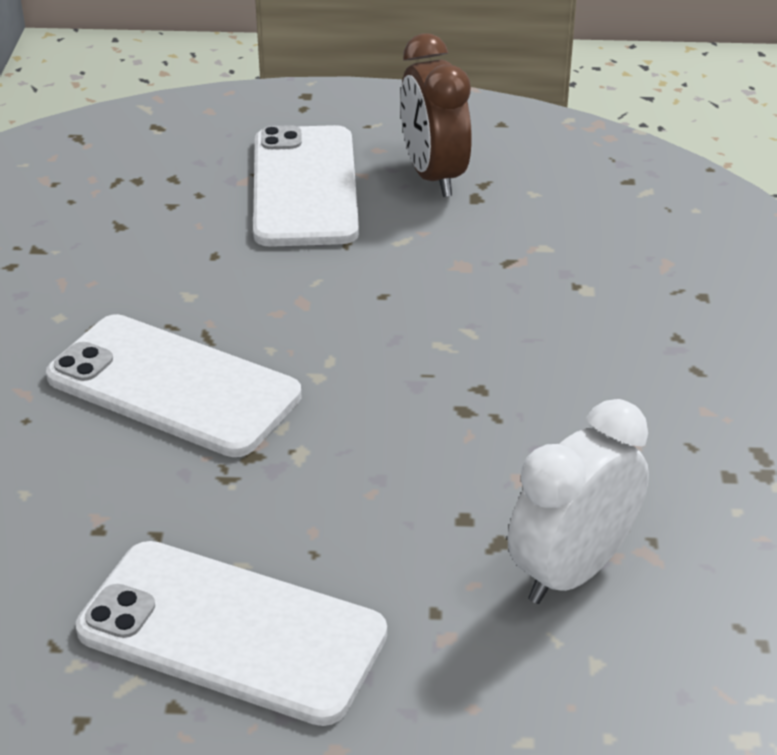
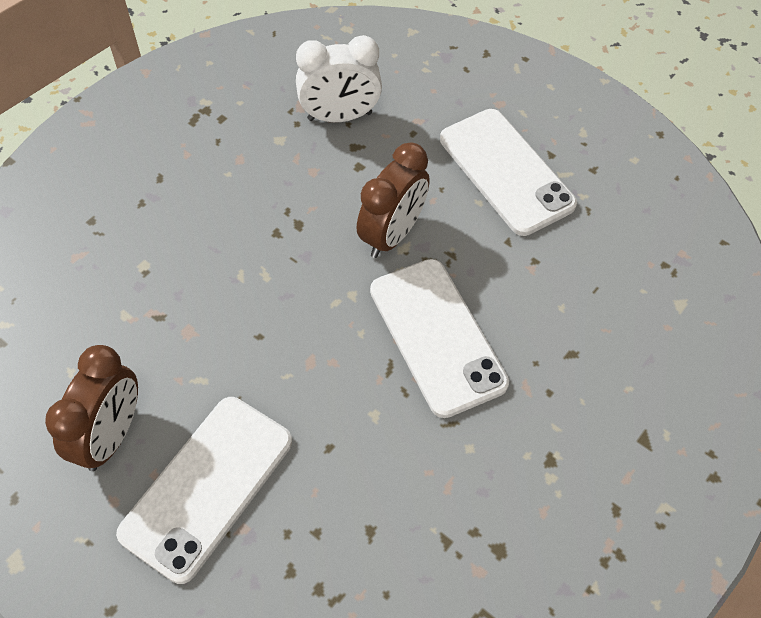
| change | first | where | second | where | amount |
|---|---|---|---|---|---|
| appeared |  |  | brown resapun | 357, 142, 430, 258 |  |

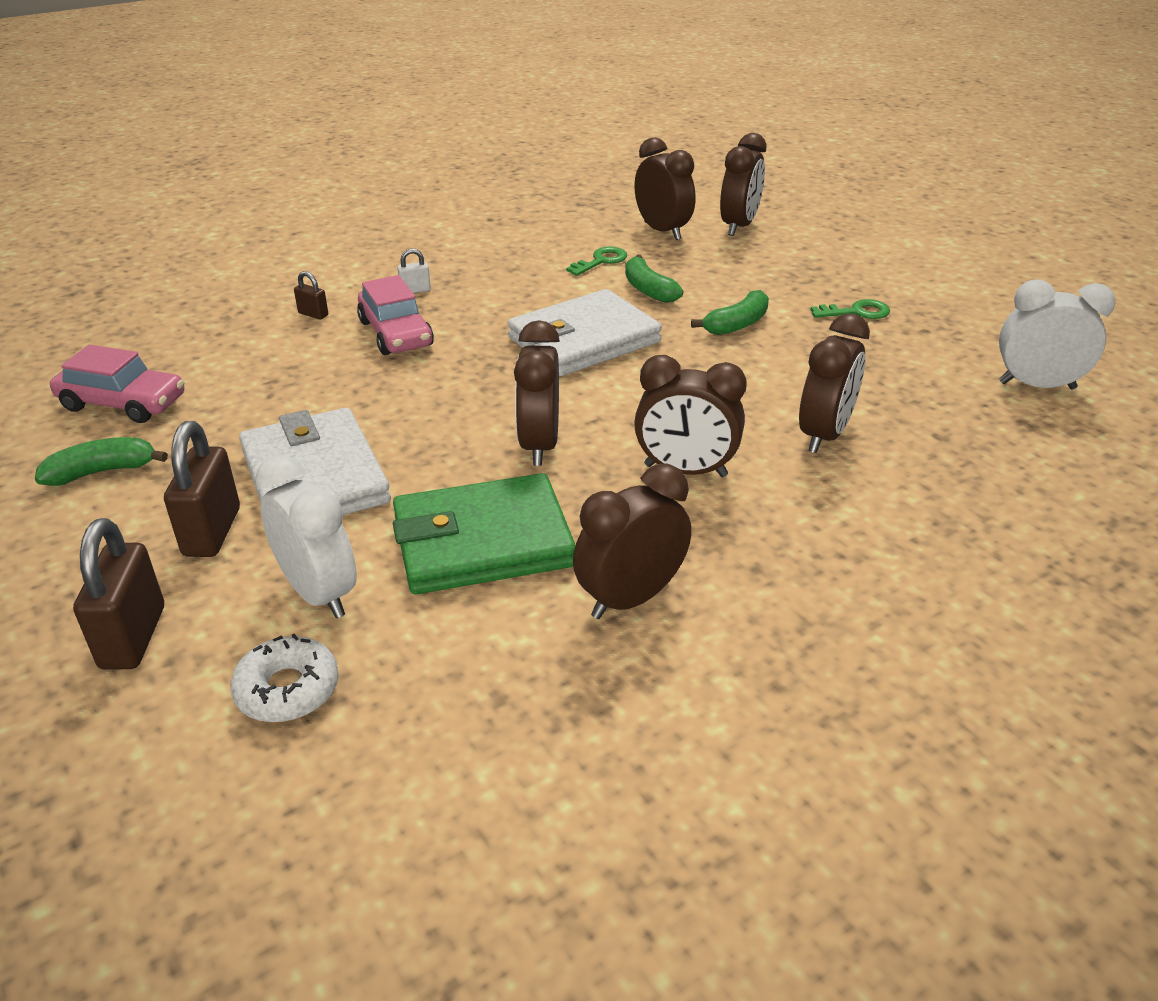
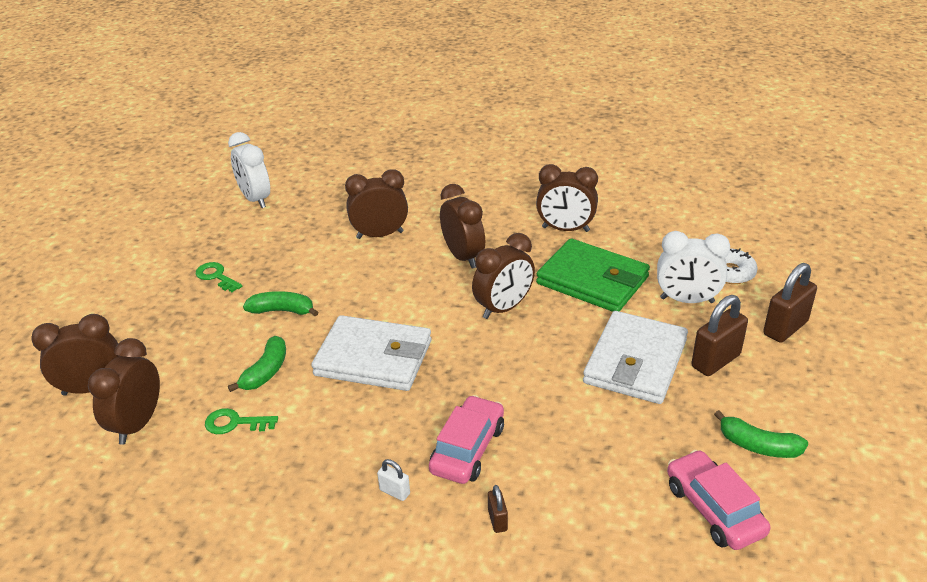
| change | first | where | second | where | amount |
|---|---|---|---|---|---|
| spun | white resapun | 255, 455, 357, 618 |  | 657, 231, 730, 303 | 90 degrees counterclockwise |

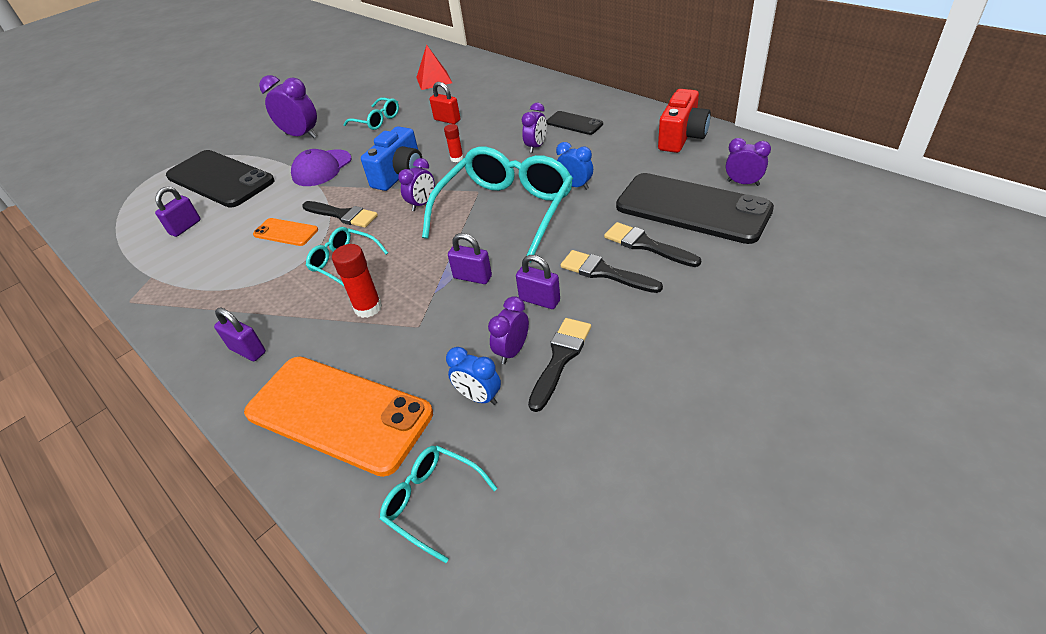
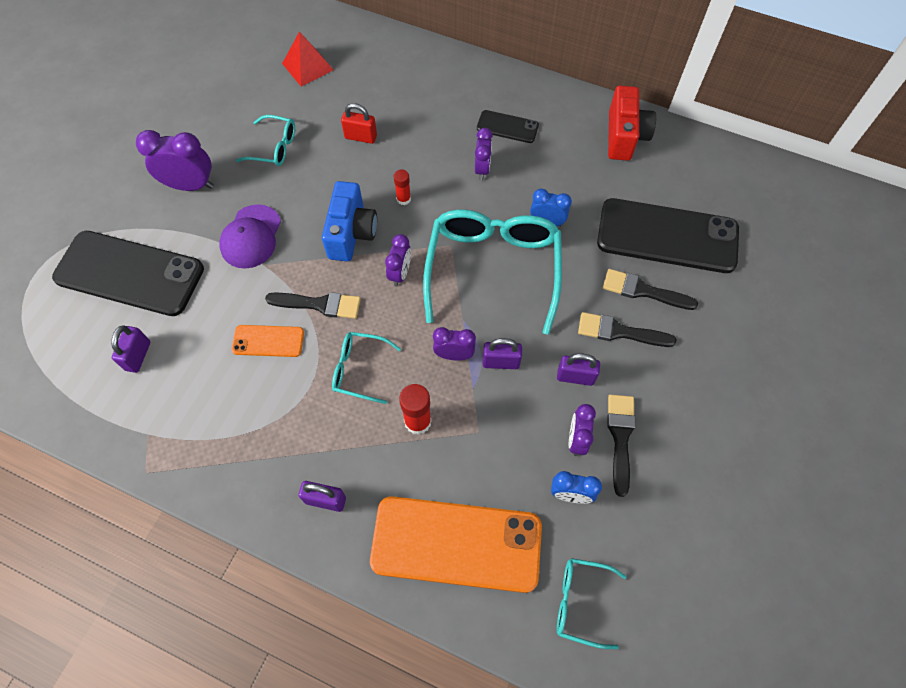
| change | first | where | second | where | amount |
|---|---|---|---|---|---|
| relocated | purple resapun | 726, 138, 771, 186 |  | 433, 327, 476, 361 |  |

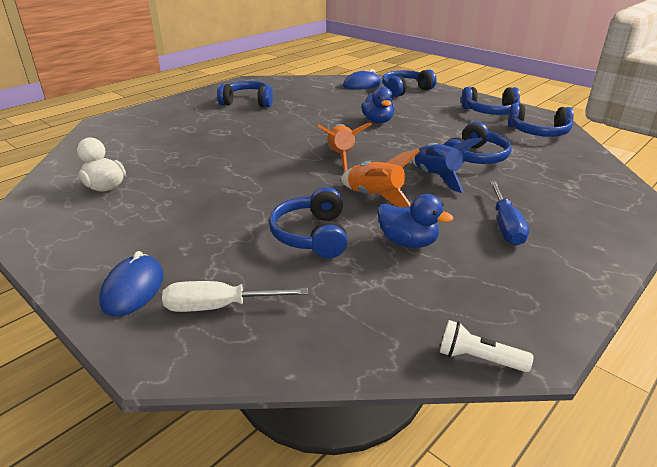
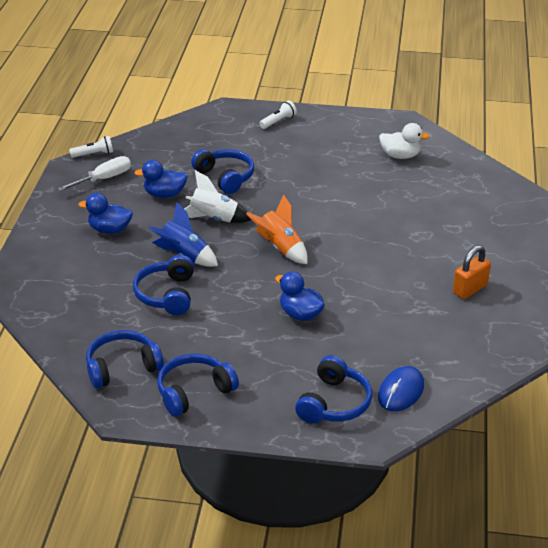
| change | first | where | second | where | amount |
|---|---|---|---|---|---|
| exchanged | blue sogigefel | 99, 251, 164, 316 | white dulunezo | 259, 100, 297, 129 |  |
| relocated | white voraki | 162, 281, 308, 312 |  | 57, 156, 131, 191 |  |
| exchanged | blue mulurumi | 217, 81, 273, 107 | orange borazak | 453, 245, 491, 299 |  |
| colour | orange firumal | 341, 149, 420, 207 | white firumal | 185, 170, 252, 223 |  |
| exchanged | blue voraki | 490, 181, 529, 246 | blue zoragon | 78, 193, 133, 234 |  |

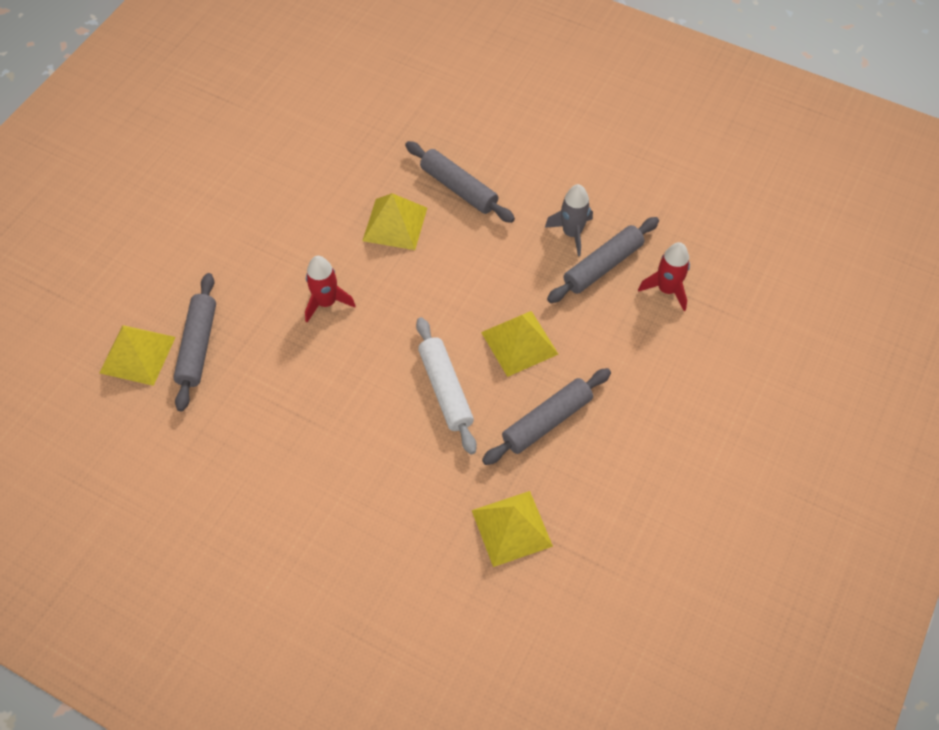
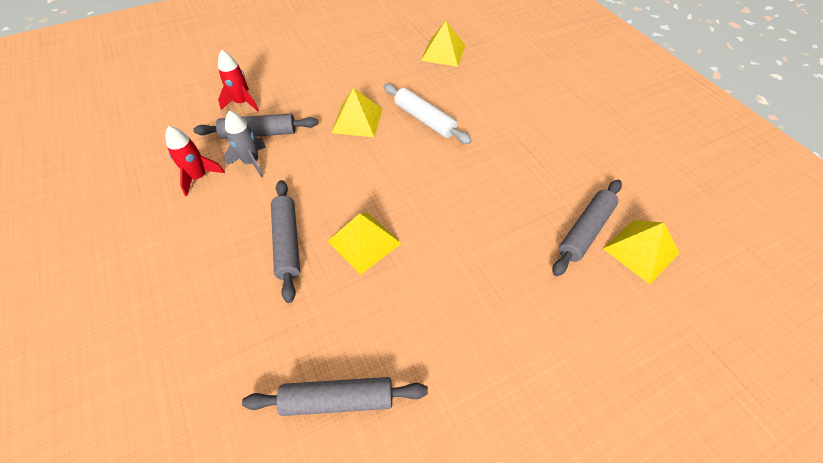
| change | first | where | second | where | amount |
|---|---|---|---|---|---|
| relocated | red firumal | 305, 256, 356, 322 |  | 165, 126, 225, 196 |  |
| spun | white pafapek | 416, 317, 477, 455 |  | 384, 84, 472, 144 | 60 degrees counterclockwise |
| relocated | grey pafapek | 482, 368, 611, 465 |  | 242, 377, 428, 416 |  |

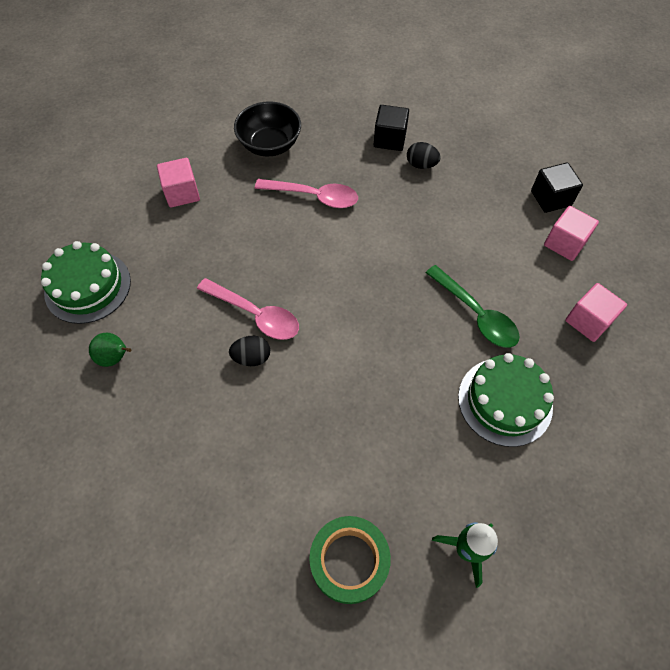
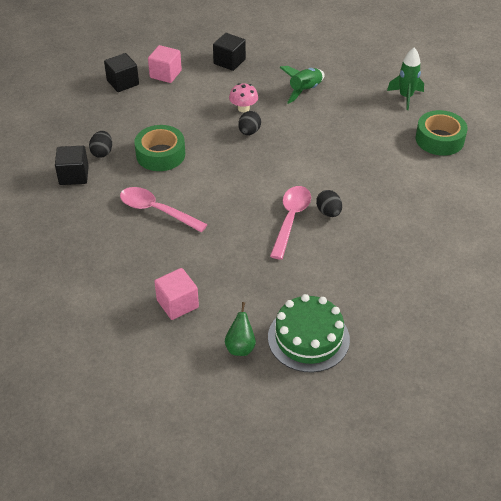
| change | first | where | second | where | amount |
|---|---|---|---|---|---|
| relocated | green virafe | 89, 333, 131, 367 |  | 225, 302, 256, 356 |  |
| missing | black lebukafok | 234, 101, 301, 156 |  |  |  |
| spun | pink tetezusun | 255, 179, 358, 208 |  | 120, 187, 208, 233 | 60 degrees counterclockwise |
| exchanged | green tetezusun | 426, 265, 520, 348 | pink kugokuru | 229, 83, 258, 112 |  |
| exchanged | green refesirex | 458, 353, 554, 447 | green firumal | 280, 66, 325, 104 |  |
| colour | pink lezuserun | 565, 283, 627, 342 | black lezuserun | 213, 33, 246, 71 |  |
| appeared |  |  | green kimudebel | 134, 125, 185, 171 |  |
| appeared |  |  | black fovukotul | 238, 111, 261, 135 |  |

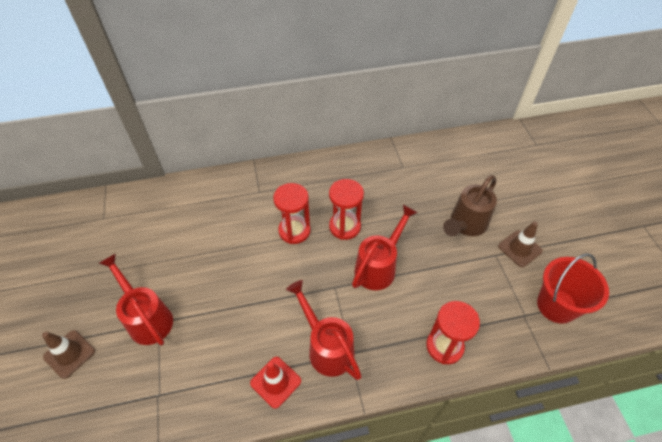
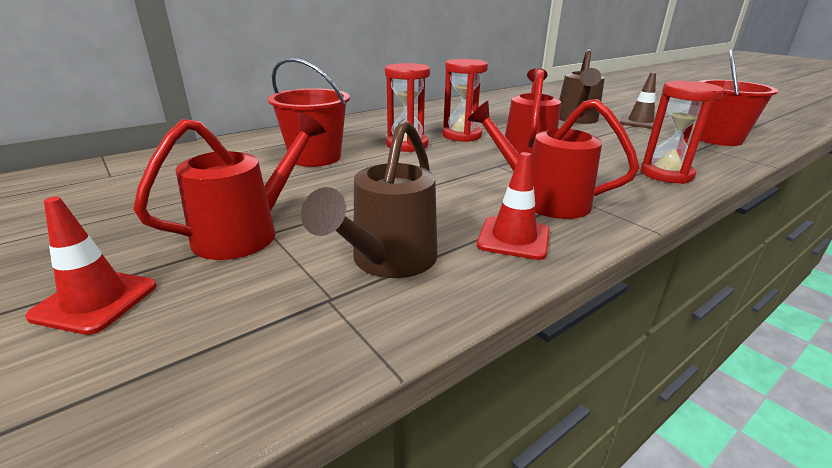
| change | first | where | second | where | amount |
|---|---|---|---|---|---|
| colour | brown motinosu | 42, 330, 95, 379 | red motinosu | 25, 197, 157, 335 |  |
| spun | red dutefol | 99, 253, 173, 345 |  | 133, 112, 326, 260 | 105 degrees clockwise |
| appeared |  |  | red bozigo | 268, 58, 350, 167 |  |
| appeared |  |  | brown dutefol | 301, 119, 437, 278 |  |

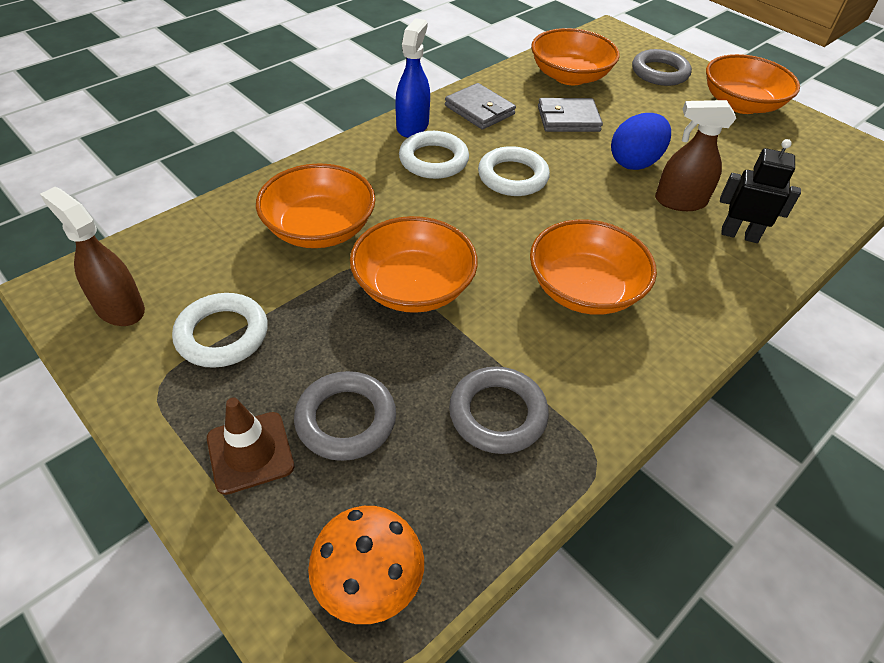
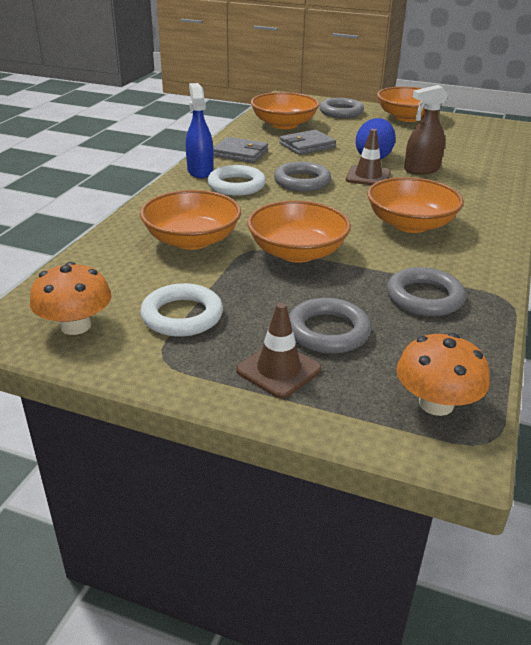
| change | first | where | second | where | amount |
|---|---|---|---|---|---|
| exchanged | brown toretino | 40, 187, 145, 326 | orange kugokuru | 30, 262, 112, 335 |  |
| colour | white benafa | 478, 146, 550, 196 | grey benafa | 274, 162, 331, 192 |  |
| missing | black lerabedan | 720, 139, 801, 243 |  |  |  |
| appeared |  |  | brown motinosu | 346, 129, 391, 185 |  |

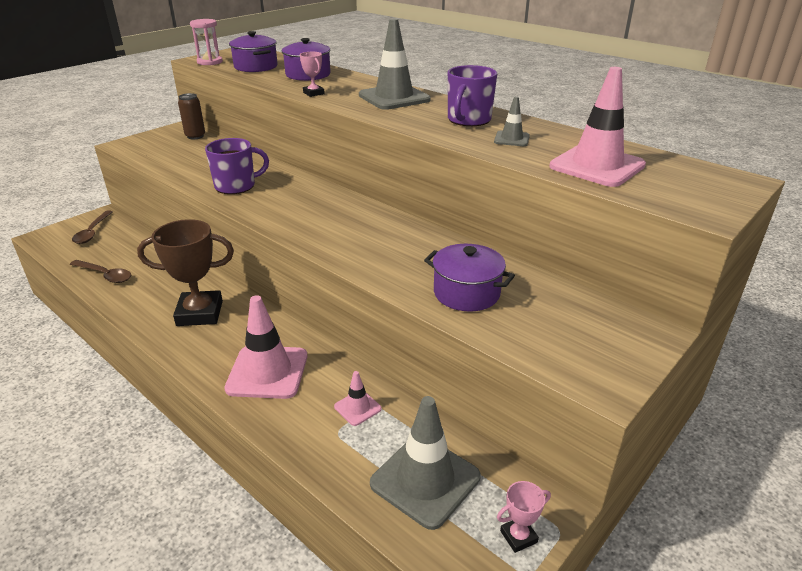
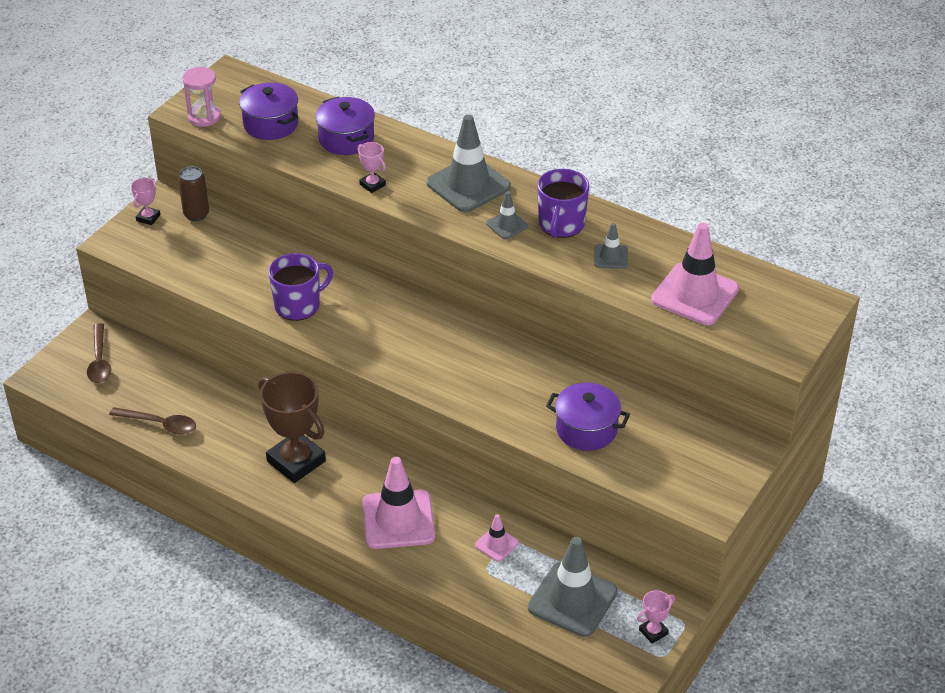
| change | first | where | second | where | amount |
|---|---|---|---|---|---|
| spun | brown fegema | 137, 219, 234, 326 |  | 258, 372, 326, 483 | 60 degrees clockwise |
| appeared |  |  | pink fegema | 131, 178, 161, 225 |  |
| appeared |  |  | grey motinosu | 486, 191, 528, 239 |  |

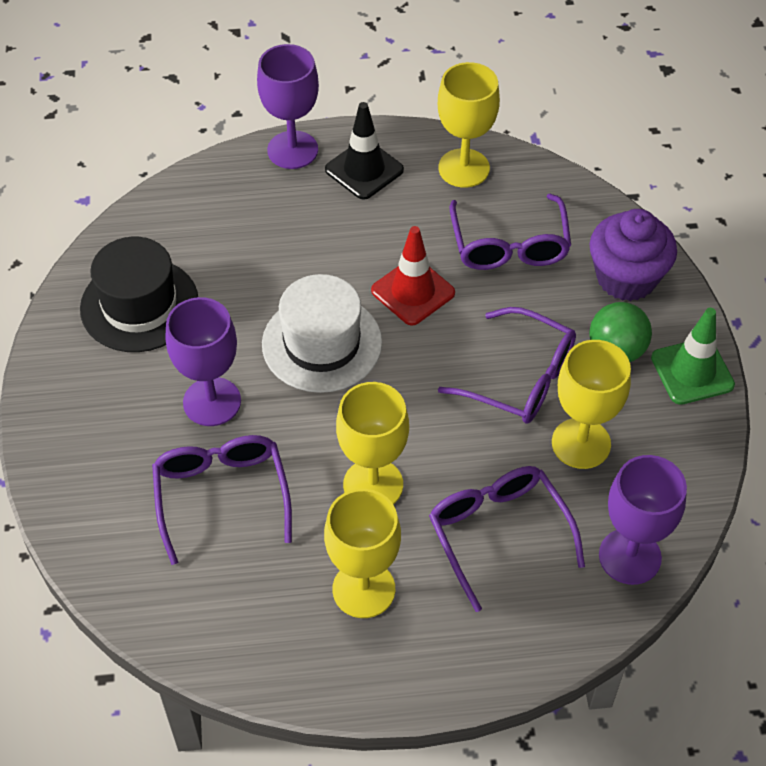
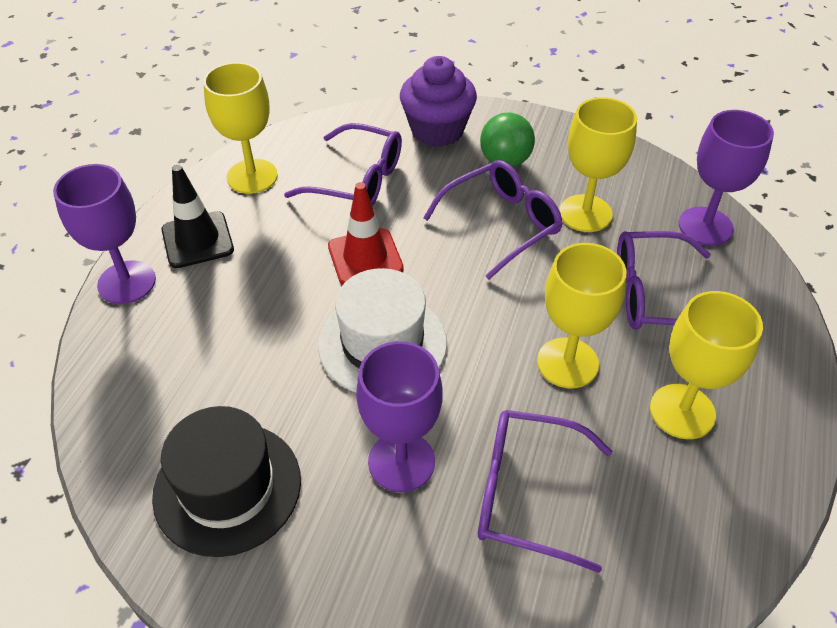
| change | first | where | second | where | amount |
|---|---|---|---|---|---|
| missing | green motinosu | 651, 308, 735, 405 |  |  |  |

